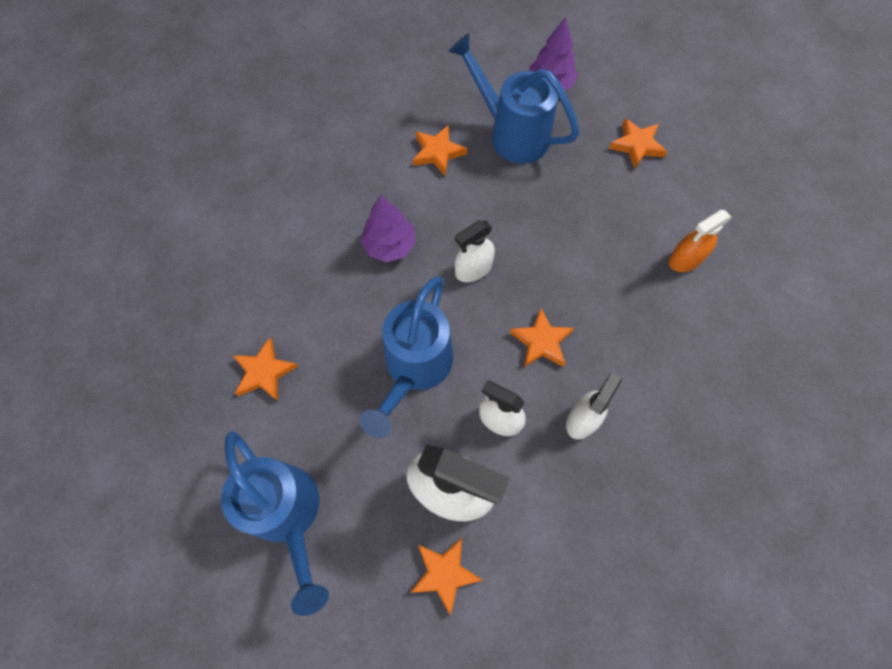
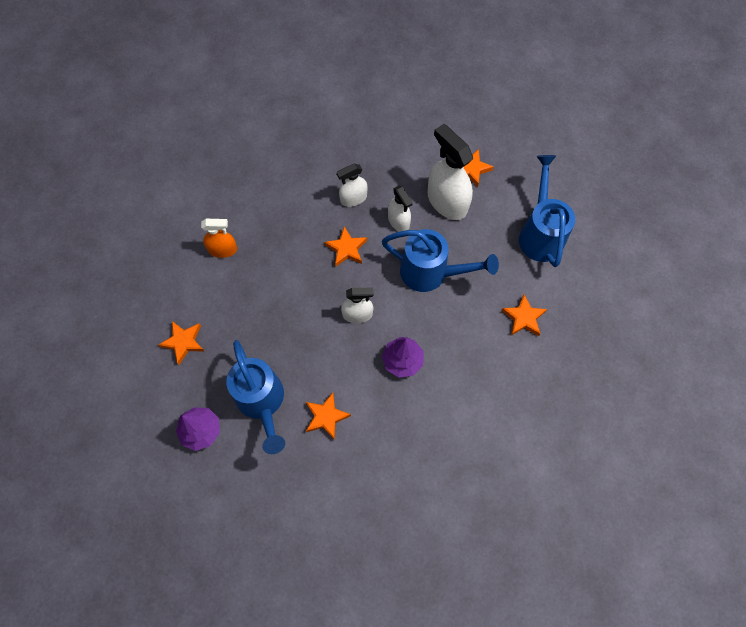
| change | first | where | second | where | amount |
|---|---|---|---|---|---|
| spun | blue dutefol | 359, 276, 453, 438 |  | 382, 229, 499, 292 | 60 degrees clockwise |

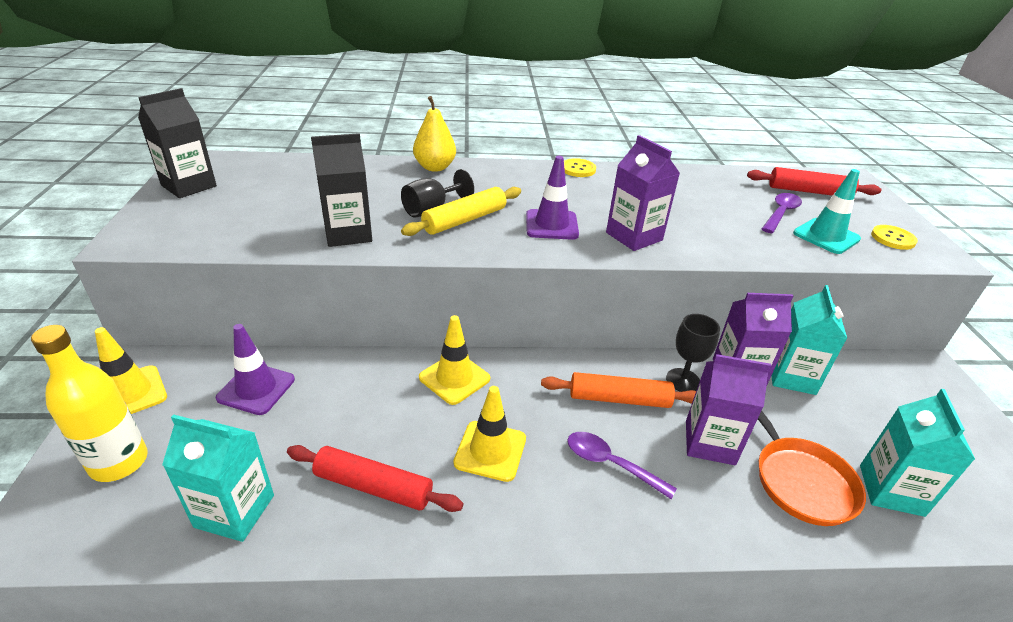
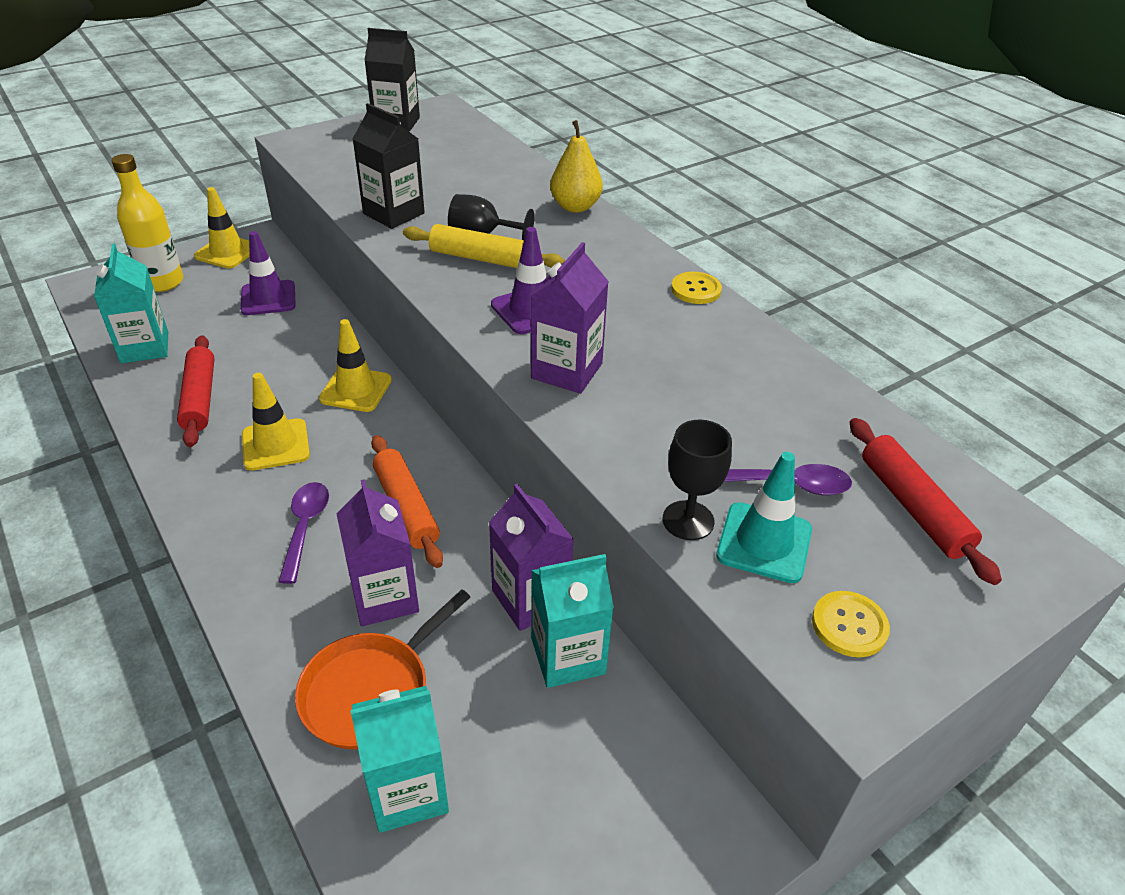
| change | first | where | second | where | amount |
|---|---|---|---|---|---|
| relocated | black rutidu | 666, 314, 720, 392 |  | 663, 420, 732, 540 |  |

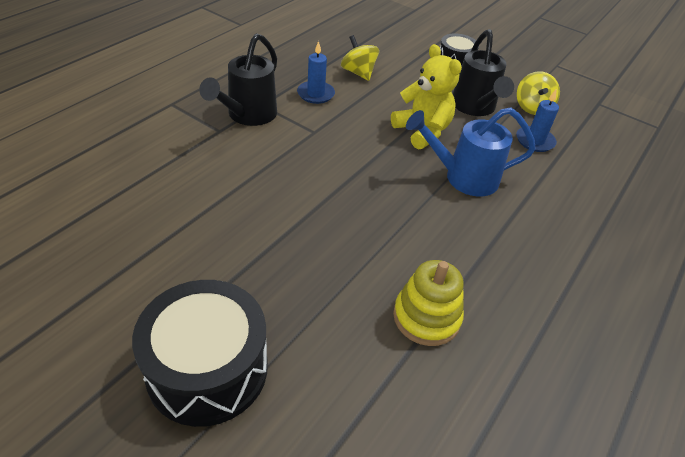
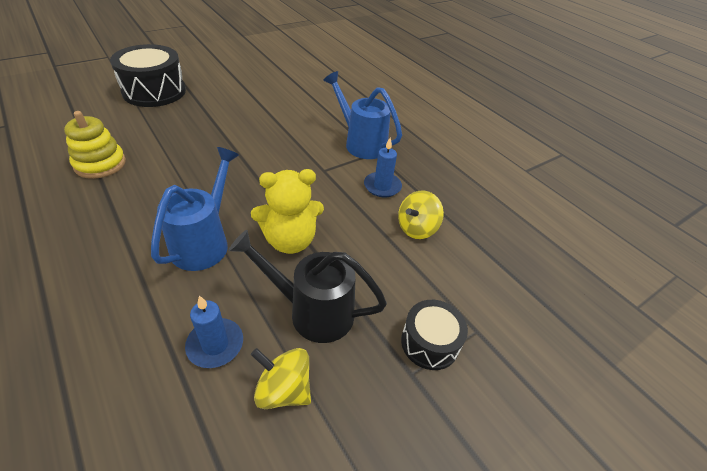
| change | first | where | second | where | amount |
|---|---|---|---|---|---|
| colour | black dutefol | 199, 33, 277, 126 | blue dutefol | 323, 71, 402, 159 |  |
| spun | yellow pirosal | 341, 35, 379, 81 |  | 398, 191, 444, 239 | 150 degrees clockwise |

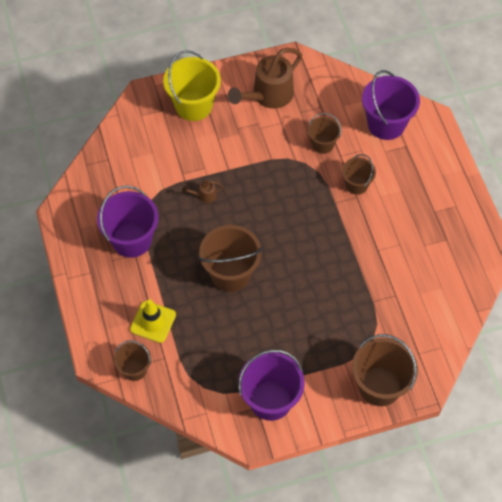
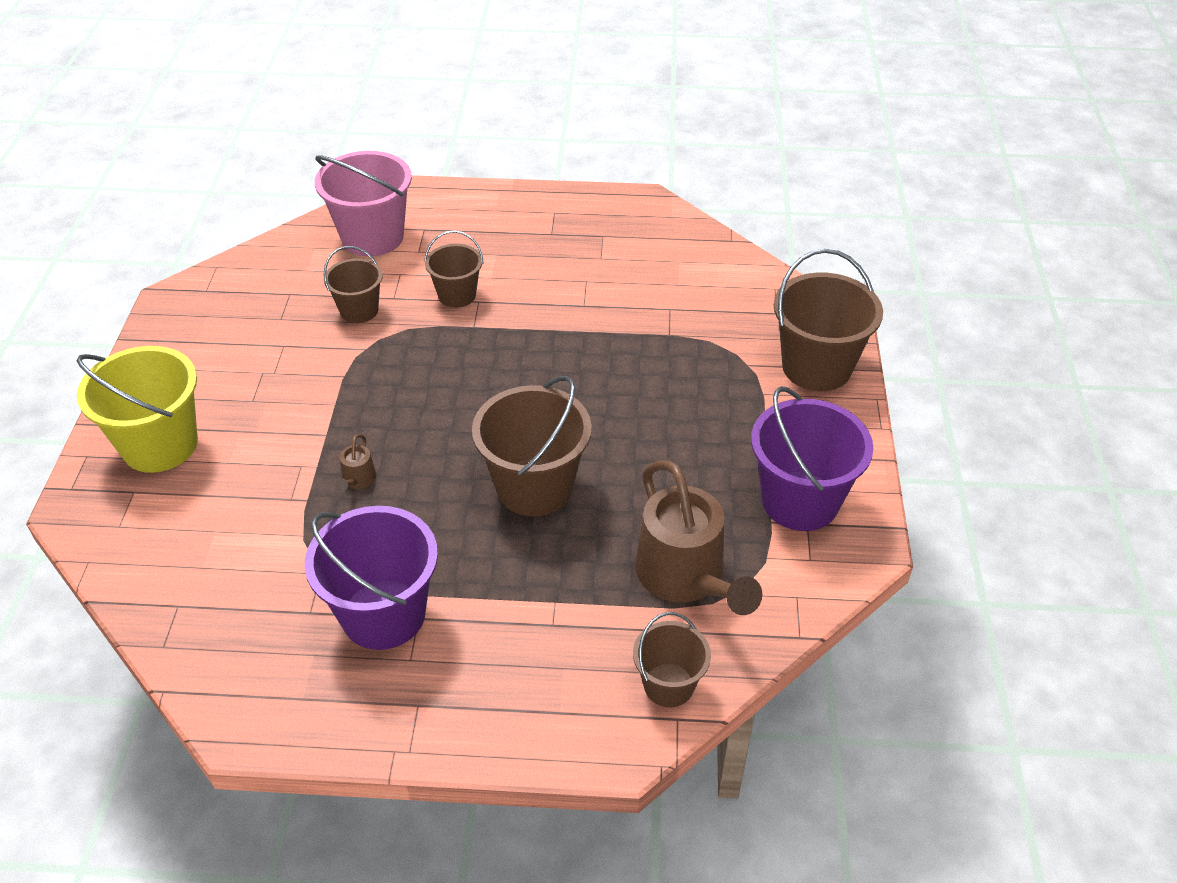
| change | first | where | second | where | amount |
|---|---|---|---|---|---|
| missing | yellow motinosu | 130, 299, 176, 343 |  |  |  |
| relocated | brown dutefol | 228, 48, 302, 109 |  | 635, 460, 762, 615 |  |
| colour | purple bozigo | 362, 70, 420, 140 | pink bozigo | 315, 151, 412, 256 |  |

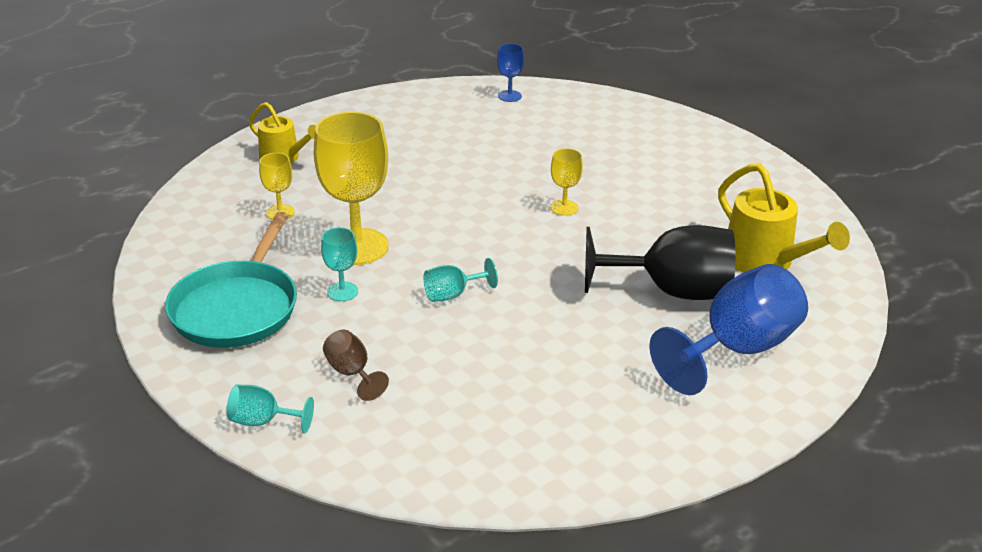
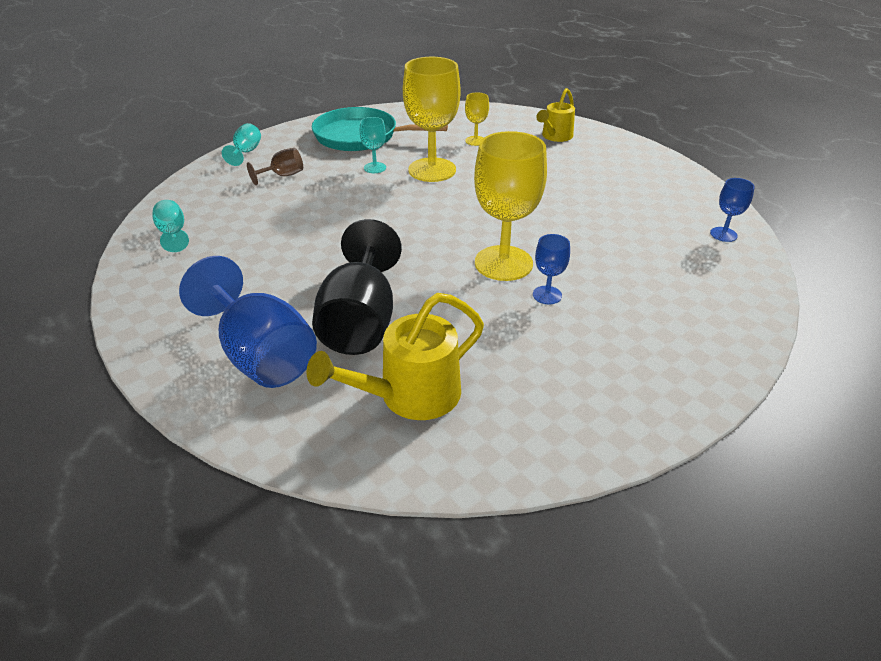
| change | first | where | second | where | amount |
|---|---|---|---|---|---|
| relocated | turquoise rutidu | 424, 258, 498, 302 |  | 153, 200, 189, 252 |  |
| size | yellow rutidu | 551, 148, 583, 216 |  | 474, 131, 547, 281 | x2.12 |
| appeared |  |  | blue rutidu | 533, 234, 570, 304 |  |

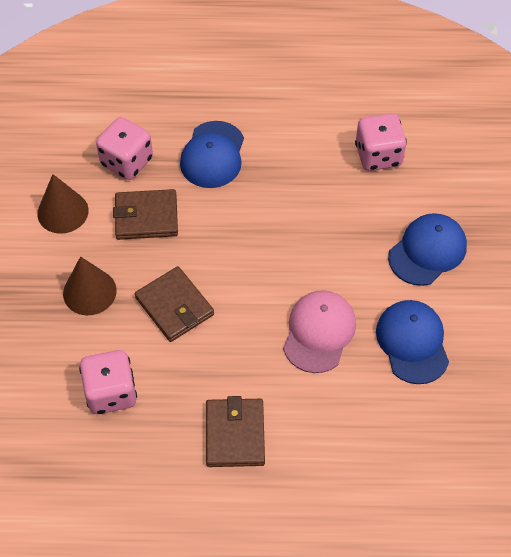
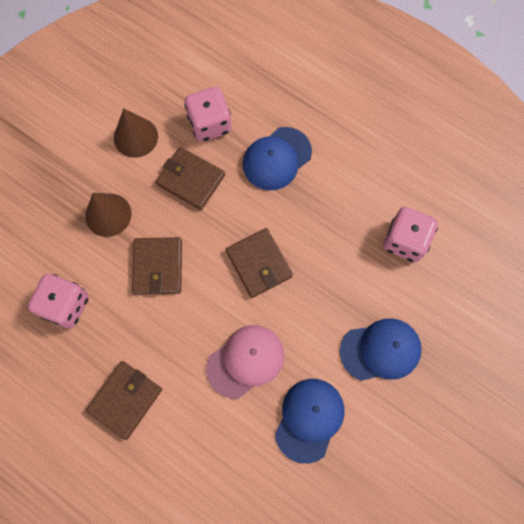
| change | first | where | second | where | amount |
|---|---|---|---|---|---|
| appeared |  |  | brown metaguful | 226, 228, 293, 298 |  |

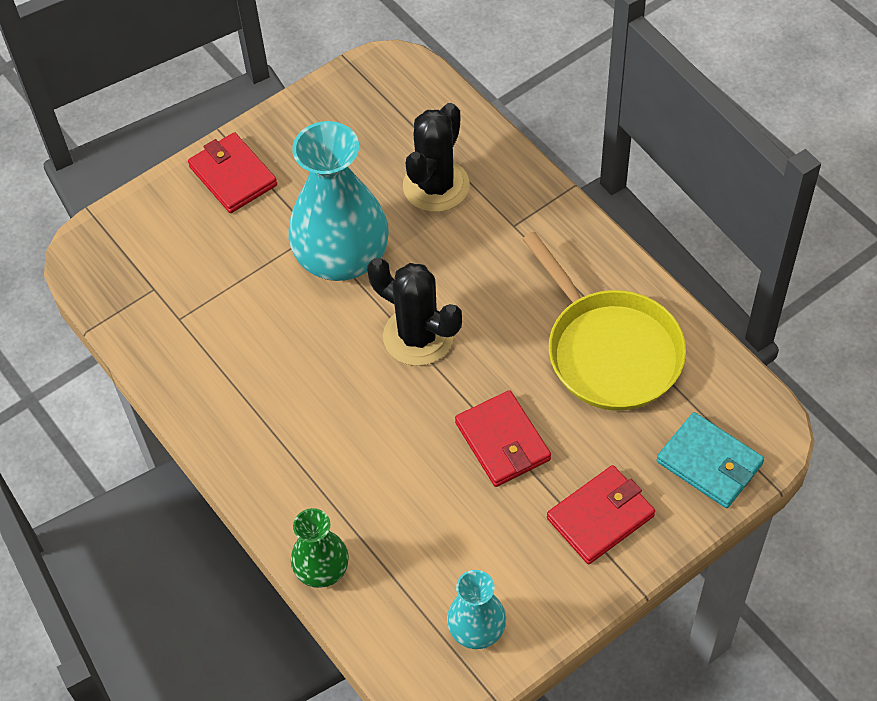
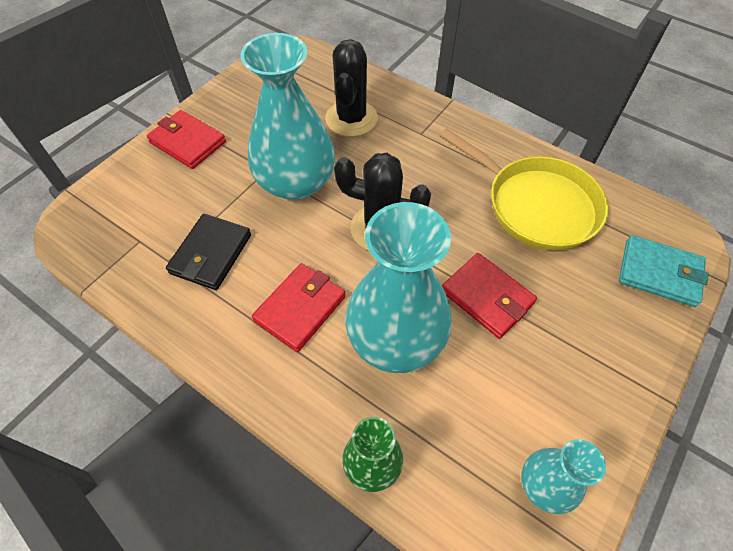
| change | first | where | second | where | amount |
|---|---|---|---|---|---|
| relocated | red metaguful | 547, 465, 655, 564 |  | 252, 263, 346, 352 |  |
| appeared |  |  | black metaguful | 166, 214, 251, 290 |  |
| appeared |  |  | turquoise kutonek | 345, 202, 452, 373 |  |

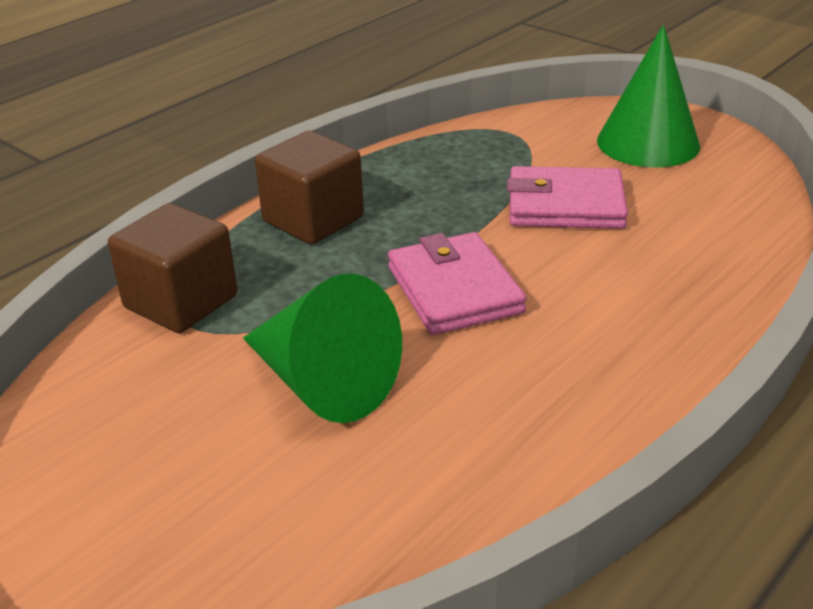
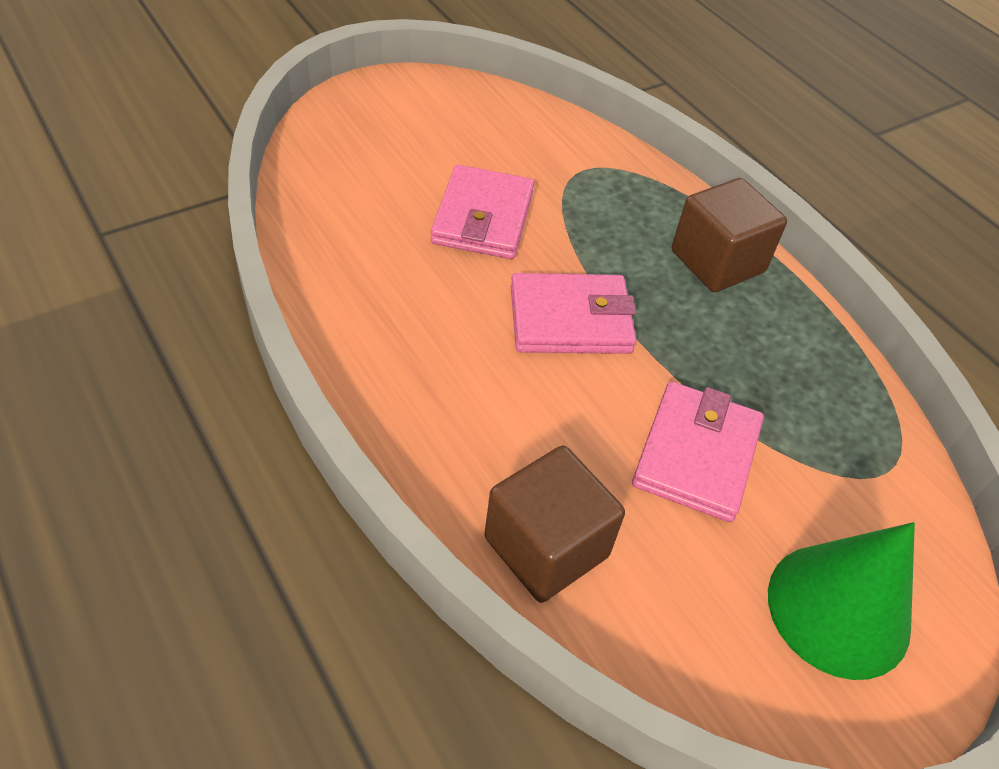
| change | first | where | second | where | amount |
|---|---|---|---|---|---|
| relocated | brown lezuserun | 108, 203, 237, 333 |  | 484, 446, 625, 603 |  |
| exchanged | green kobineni | 243, 274, 402, 423 | pink metaguful | 431, 165, 534, 259 |  |

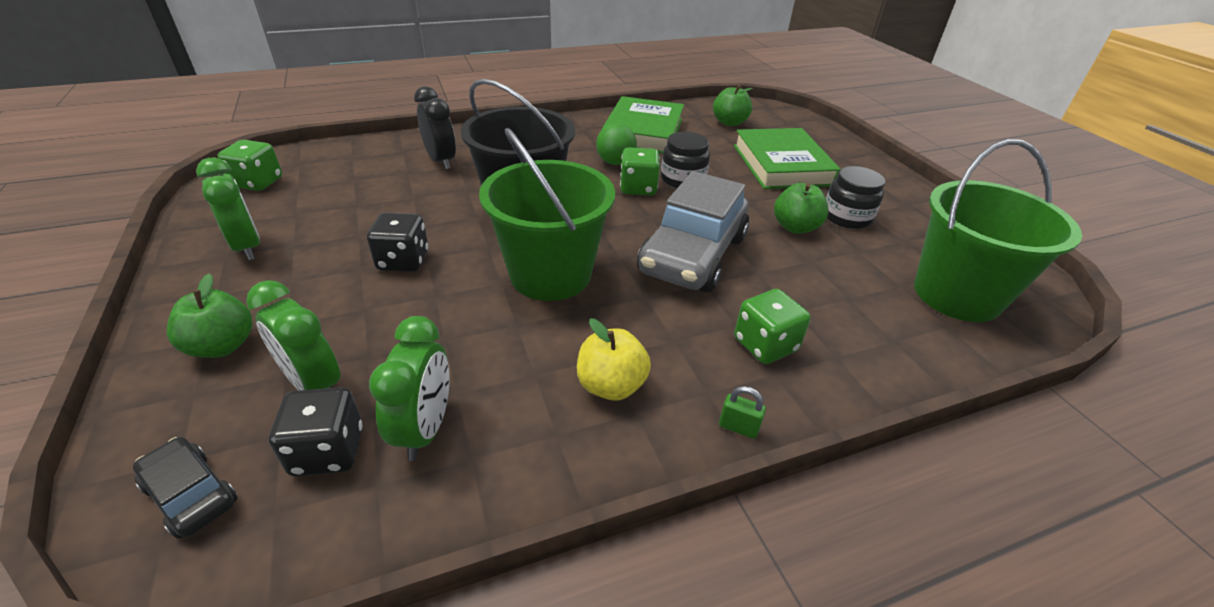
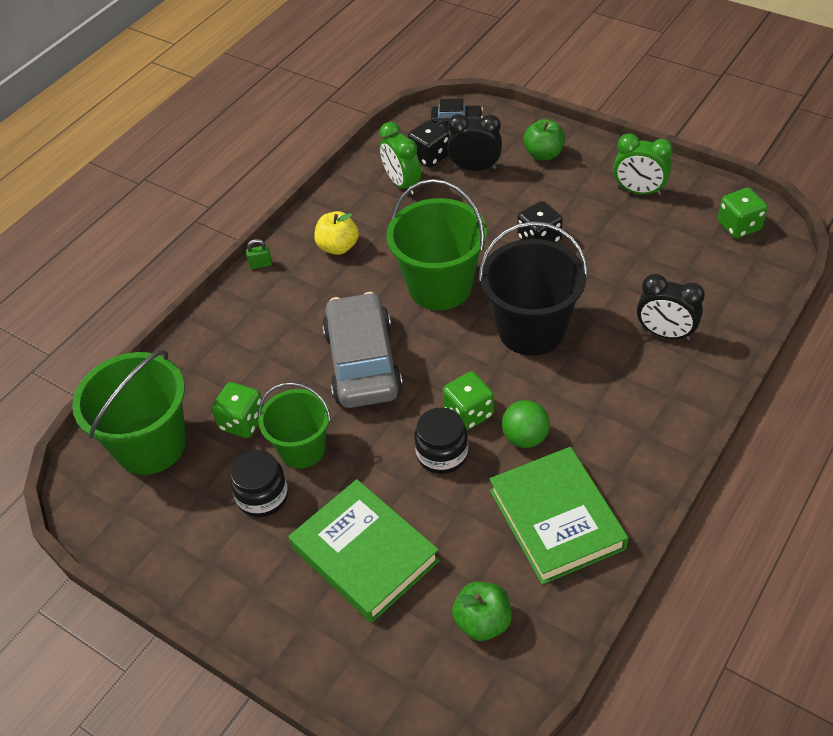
| change | first | where | second | where | amount |
|---|---|---|---|---|---|
| colour | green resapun | 246, 280, 341, 390 | black resapun | 448, 114, 502, 171 |  |
| relocated | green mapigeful | 734, 289, 811, 364 |  | 211, 382, 264, 438 |  |
| exchanged | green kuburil | 774, 183, 829, 234 | green bozigo | 258, 382, 331, 468 |  |

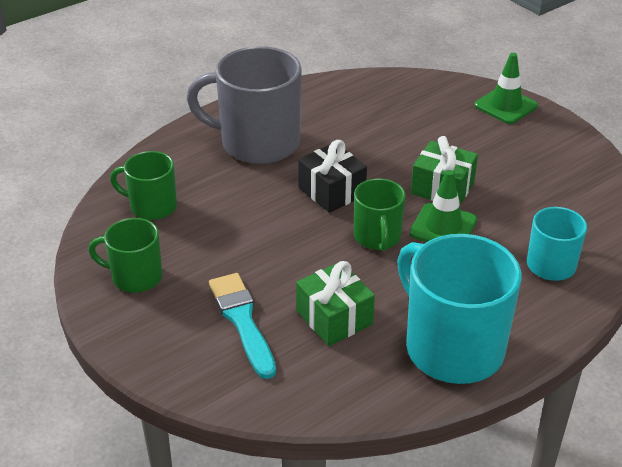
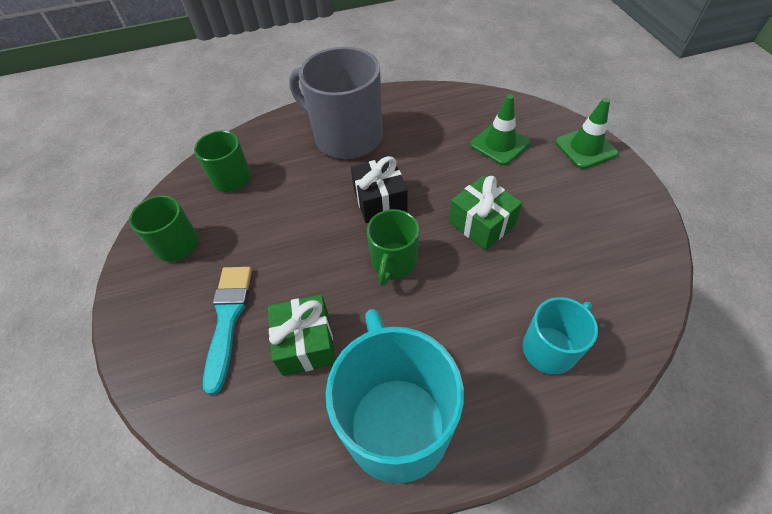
| change | first | where | second | where | amount |
|---|---|---|---|---|---|
| relocated | green motinosu | 410, 170, 477, 242 |  | 470, 94, 530, 165 |  |

